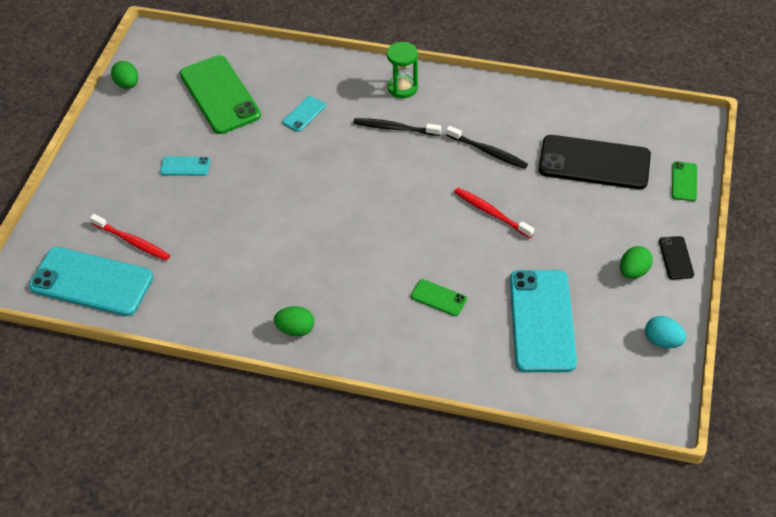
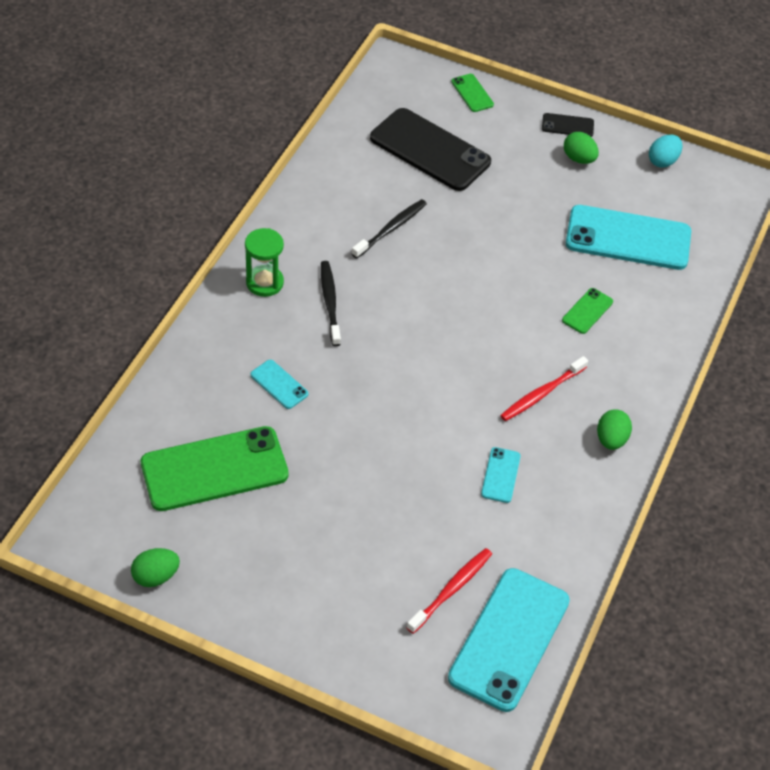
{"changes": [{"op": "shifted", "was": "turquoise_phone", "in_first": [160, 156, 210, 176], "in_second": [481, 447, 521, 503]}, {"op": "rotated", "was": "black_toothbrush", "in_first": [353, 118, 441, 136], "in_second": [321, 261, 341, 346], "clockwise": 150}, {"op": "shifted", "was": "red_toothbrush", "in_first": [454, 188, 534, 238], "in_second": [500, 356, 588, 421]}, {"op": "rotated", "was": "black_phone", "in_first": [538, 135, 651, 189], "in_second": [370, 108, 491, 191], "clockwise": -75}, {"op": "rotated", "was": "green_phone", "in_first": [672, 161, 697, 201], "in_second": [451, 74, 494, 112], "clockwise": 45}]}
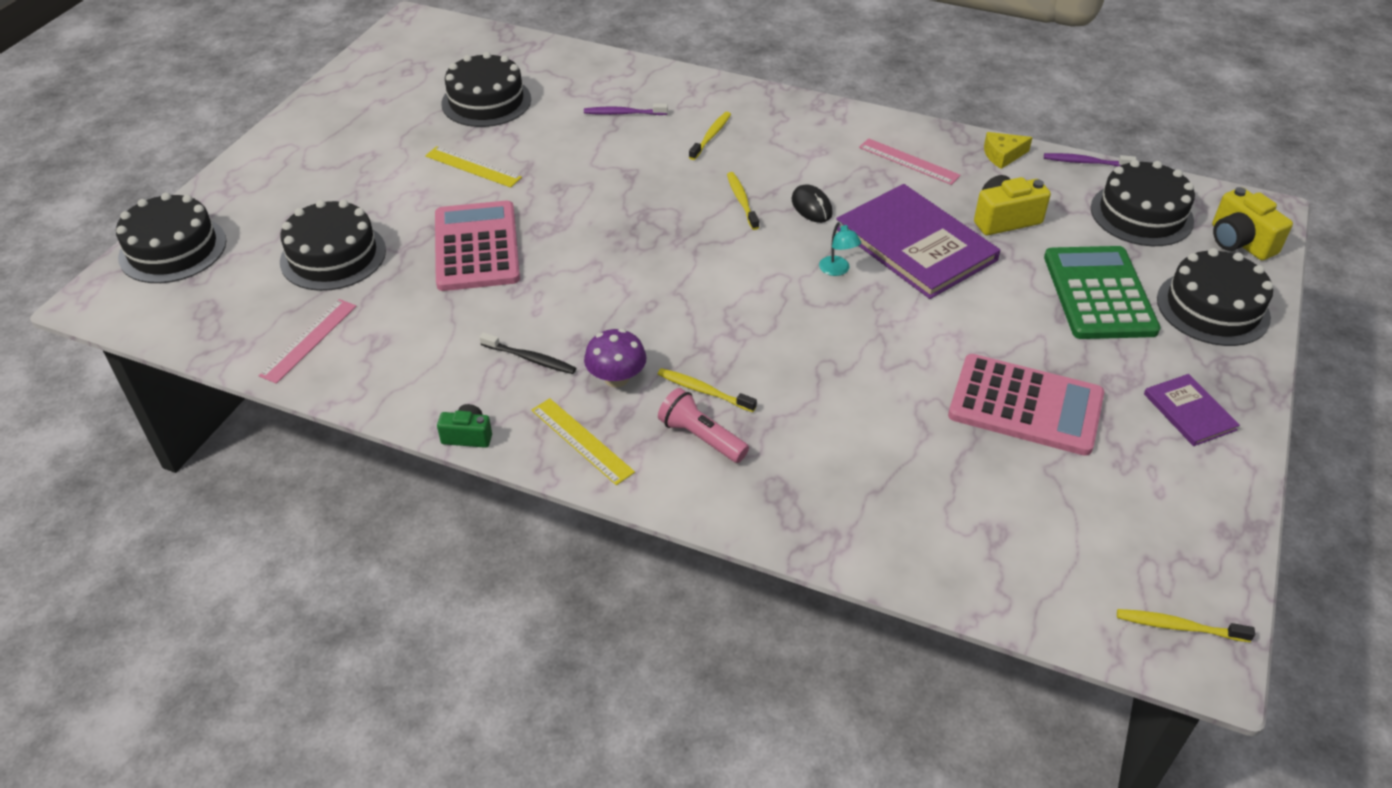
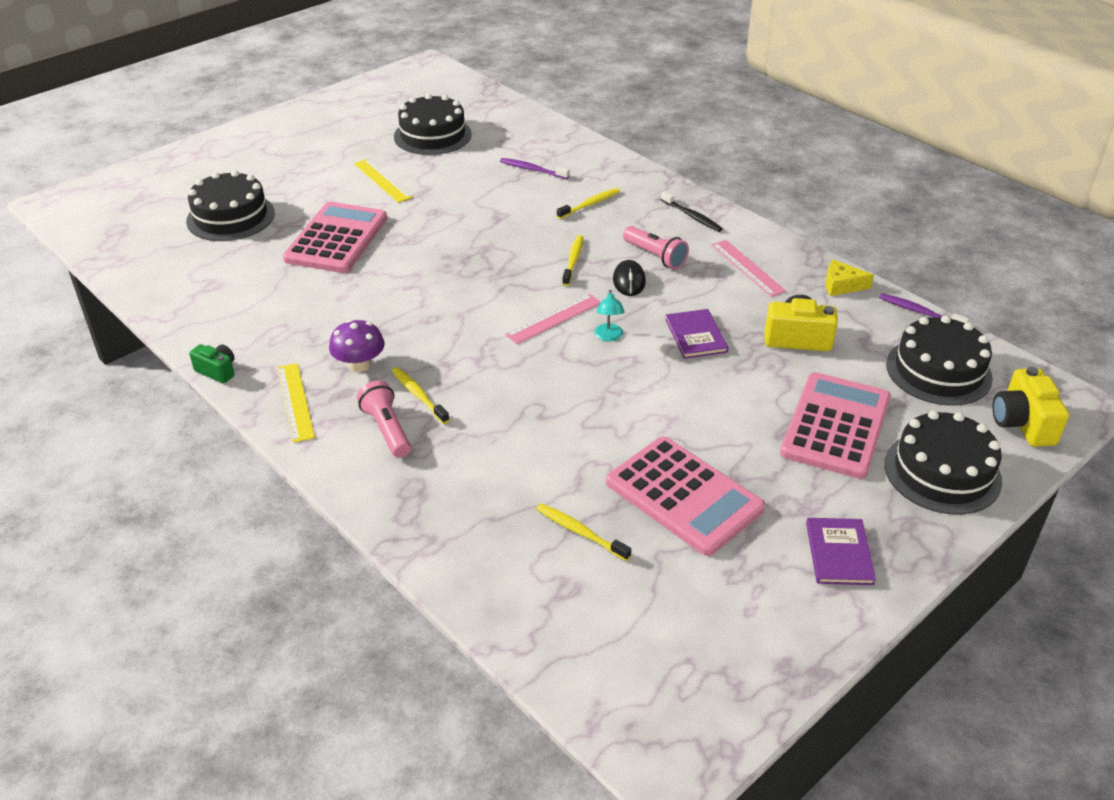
{"changes": [{"op": "gone", "was": "black_cake", "in_first": [116, 193, 226, 283]}, {"op": "shifted", "was": "pink_ruler", "in_first": [259, 299, 357, 384], "in_second": [505, 294, 601, 344]}, {"op": "shifted", "was": "black_toothbrush", "in_first": [479, 332, 576, 374], "in_second": [660, 191, 723, 232]}, {"op": "scaled", "was": "purple_book", "in_first": [836, 184, 1000, 299], "in_second": [665, 309, 729, 359], "ratio": 0.49}, {"op": "repainted", "was": "green_calculator", "now": "pink_calculator", "in_first": [1044, 246, 1161, 339], "in_second": [780, 372, 891, 479]}, {"op": "shifted", "was": "yellow_toothbrush", "in_first": [1117, 609, 1255, 642], "in_second": [536, 503, 631, 561]}, {"op": "new", "now": "pink_flashlight", "in_second": [623, 226, 689, 269]}]}
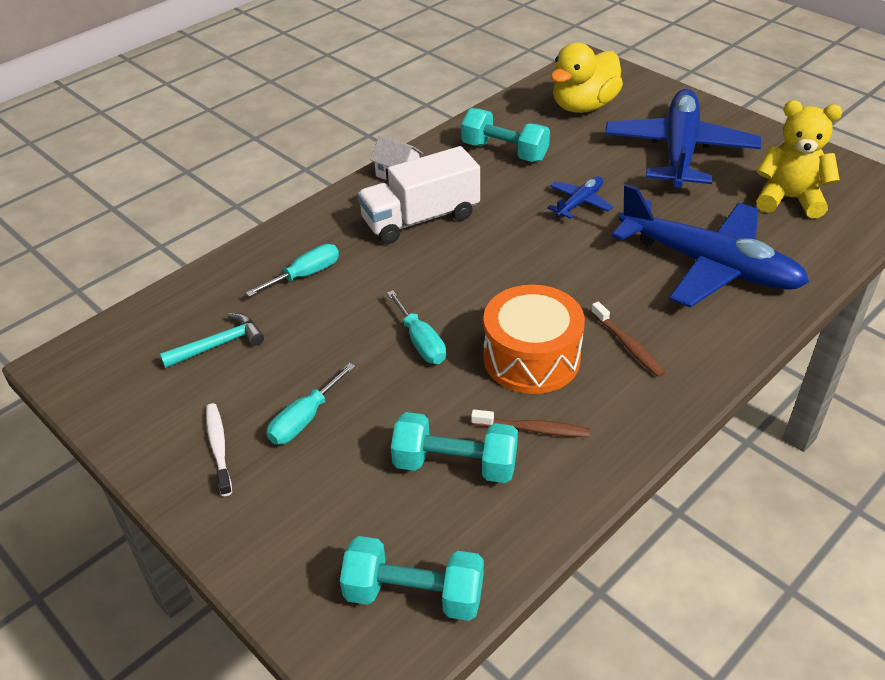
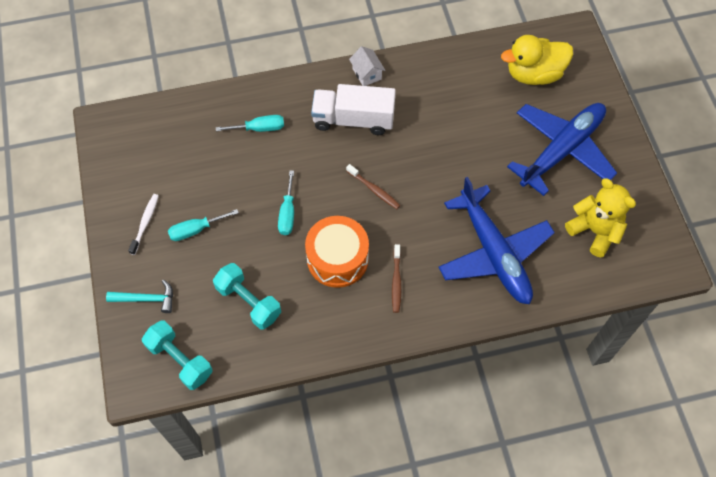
{"changes": [{"op": "shifted", "was": "turquoise_hammer", "in_first": [160, 313, 264, 368], "in_second": [106, 280, 173, 313]}, {"op": "gone", "was": "turquoise_dumbbell", "in_first": [461, 108, 550, 162]}, {"op": "shifted", "was": "brown_toothbrush", "in_first": [471, 409, 590, 437], "in_second": [346, 164, 400, 209]}, {"op": "gone", "was": "blue_plane", "in_first": [547, 177, 613, 219]}]}
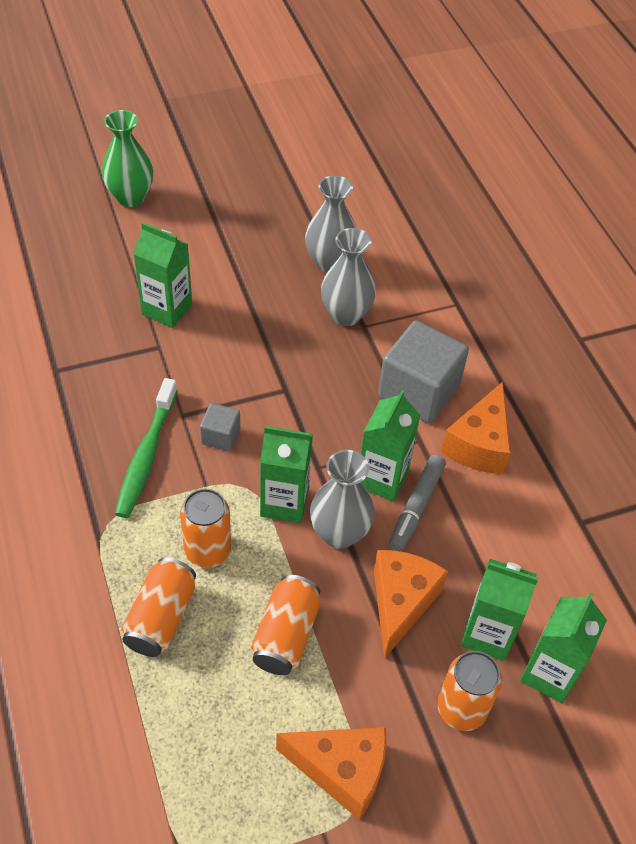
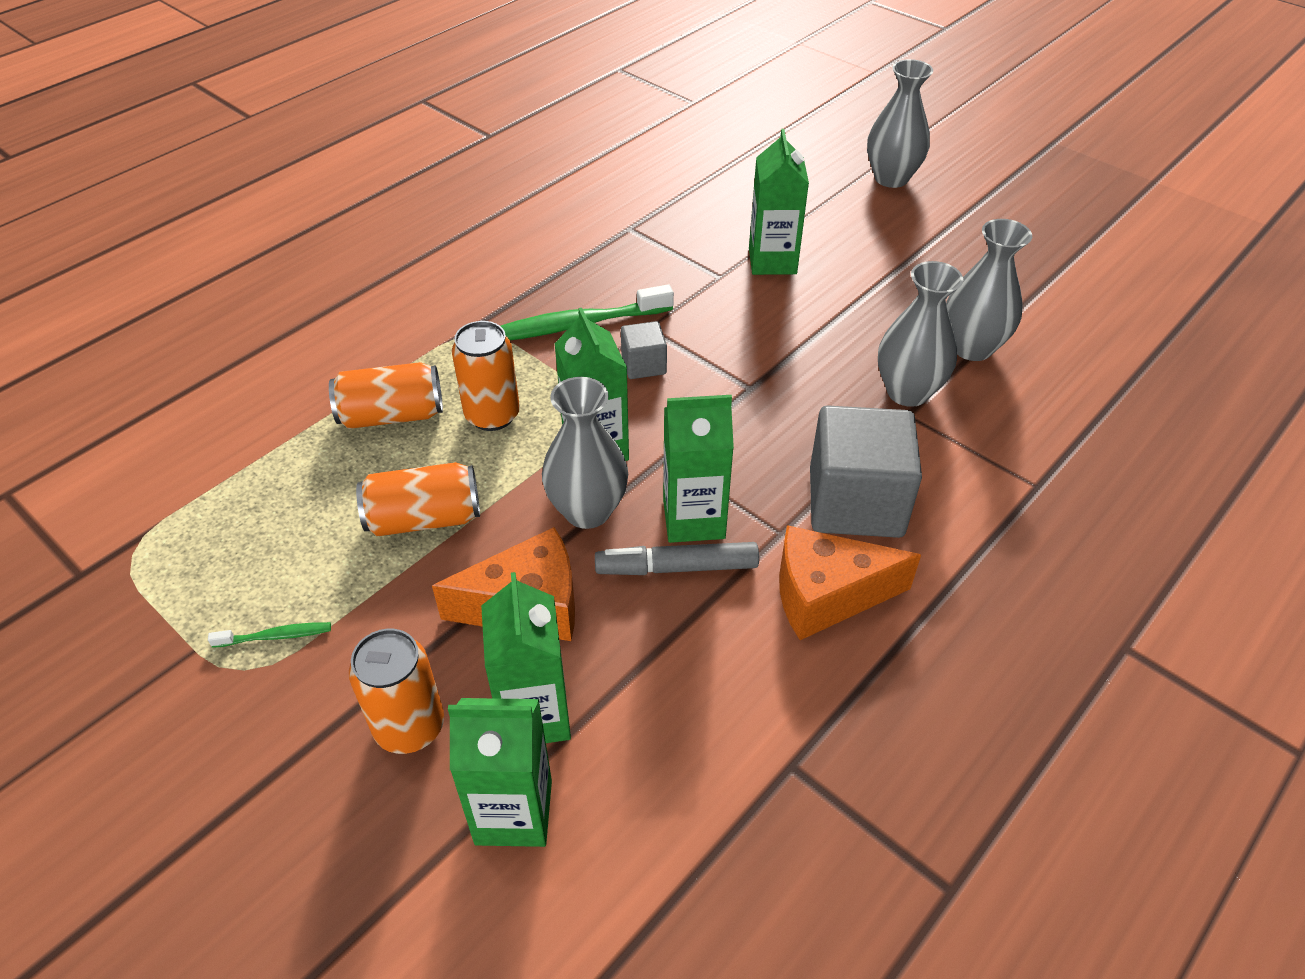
{"changes": [{"op": "repainted", "was": "green_vase", "now": "grey_vase", "in_first": [102, 110, 153, 207], "in_second": [867, 59, 933, 188]}, {"op": "swapped", "was": "orange_cheese", "now": "green_toothbrush", "in_first": [276, 727, 386, 820], "in_second": [208, 622, 331, 648]}]}
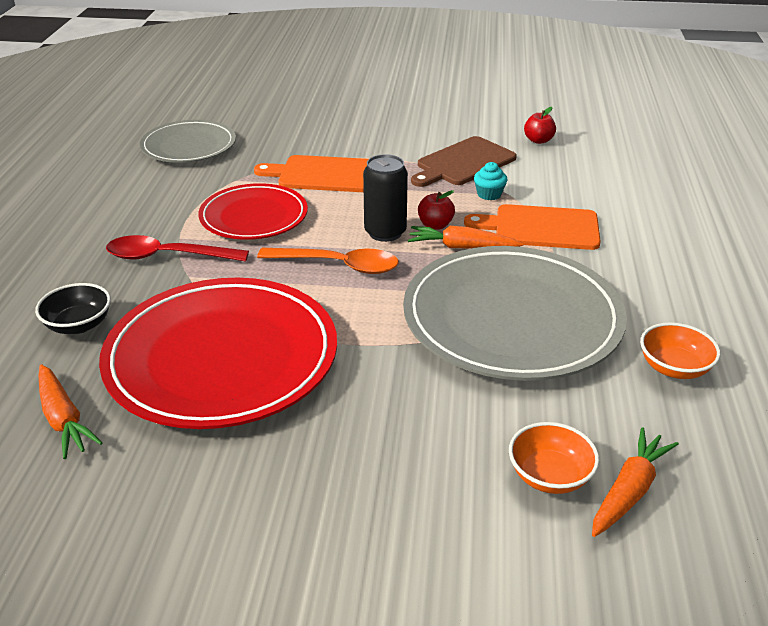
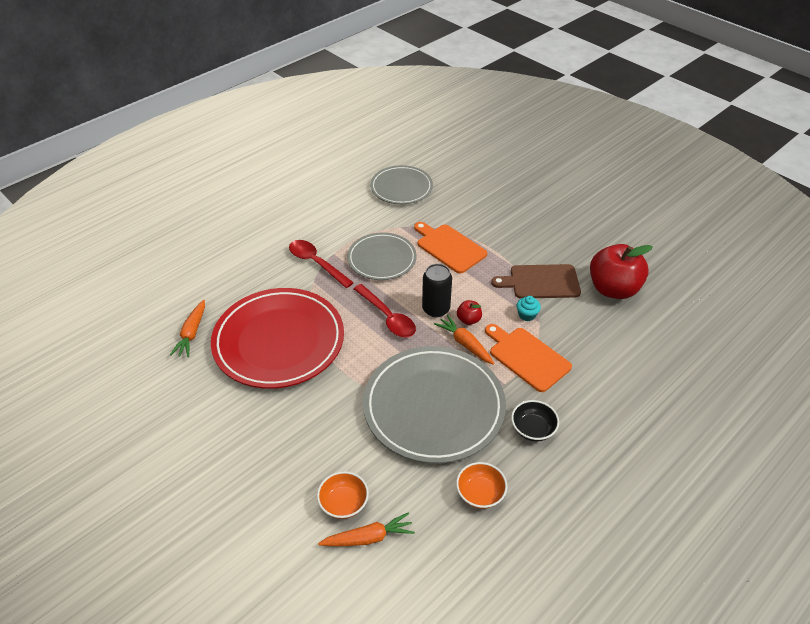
{"changes": [{"op": "shifted", "was": "black_bowl", "in_first": [35, 283, 111, 334], "in_second": [511, 400, 559, 441]}, {"op": "repainted", "was": "red_plate", "now": "grey_plate", "in_first": [198, 183, 308, 240], "in_second": [347, 232, 417, 280]}, {"op": "repainted", "was": "orange_spoon", "now": "red_spoon", "in_first": [257, 248, 399, 274], "in_second": [354, 284, 416, 337]}, {"op": "scaled", "was": "red_apple", "in_first": [524, 107, 556, 144], "in_second": [590, 244, 653, 299], "ratio": 2.29}]}
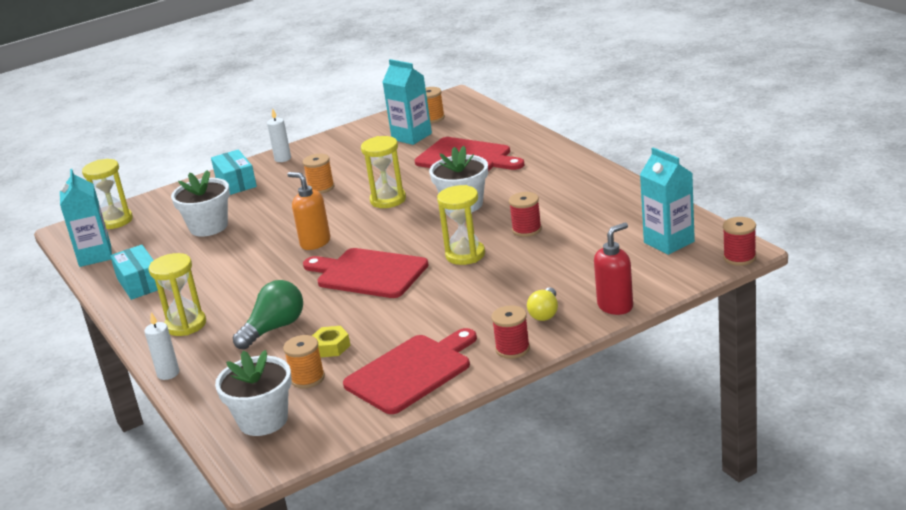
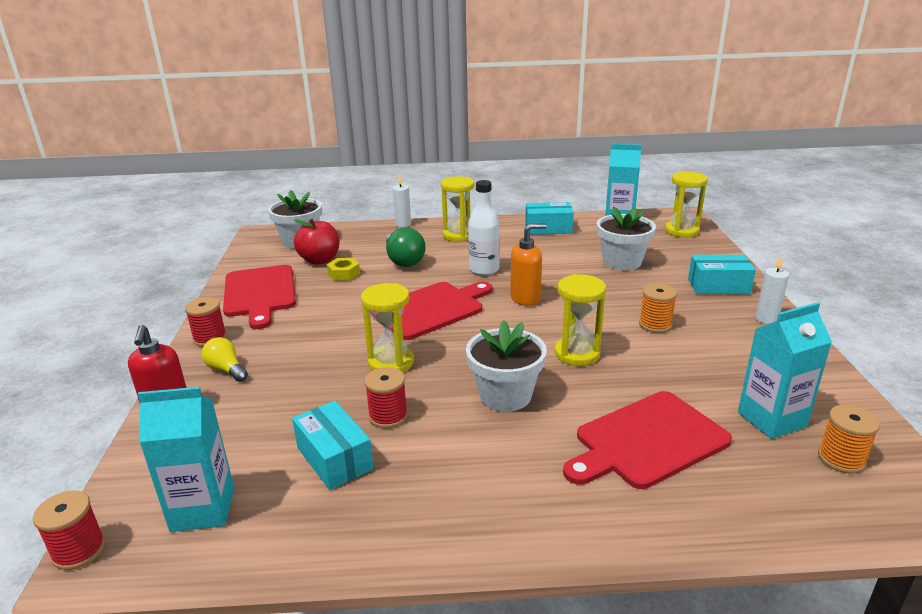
{"changes": [{"op": "swapped", "was": "orange_spool", "now": "red_apple", "in_first": [283, 335, 325, 388], "in_second": [294, 219, 339, 265]}, {"op": "new", "now": "turquoise_box", "in_second": [292, 401, 374, 490]}, {"op": "new", "now": "white_bottle", "in_second": [468, 180, 500, 276]}]}
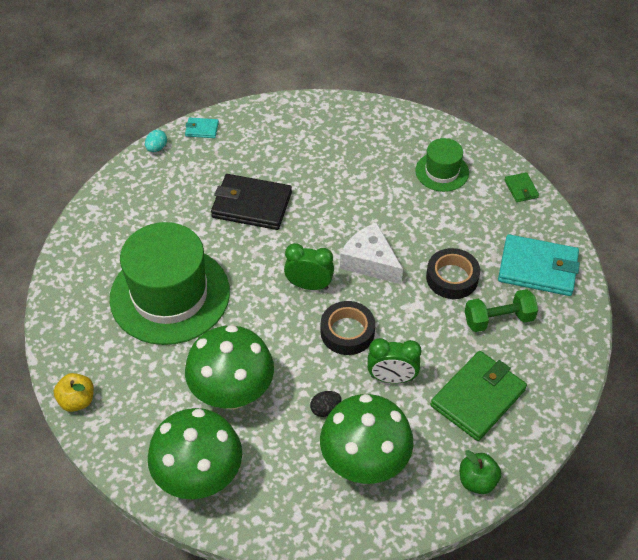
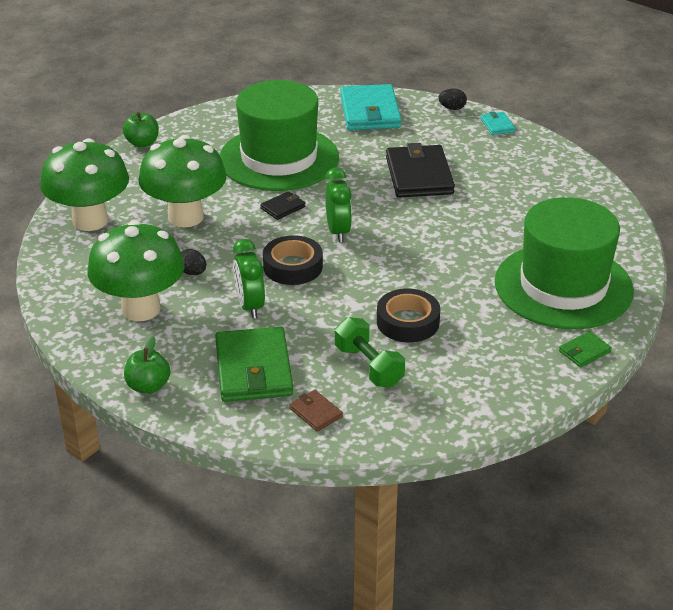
{"changes": [{"op": "repainted", "was": "yellow_apple", "now": "green_apple", "in_first": [54, 373, 94, 412], "in_second": [123, 112, 159, 148]}, {"op": "repainted", "was": "turquoise_egg", "now": "black_egg", "in_first": [145, 130, 167, 152], "in_second": [438, 88, 467, 110]}, {"op": "gone", "was": "white_cheese", "in_first": [340, 222, 403, 284]}, {"op": "scaled", "was": "green_hat", "in_first": [415, 138, 469, 192], "in_second": [495, 197, 634, 329], "ratio": 2.03}, {"op": "rotated", "was": "green_wallet", "in_first": [431, 351, 527, 441], "in_second": [215, 327, 293, 402], "clockwise": 60}, {"op": "shifted", "was": "turquoise_wallet", "in_first": [498, 234, 580, 296], "in_second": [340, 84, 401, 130]}, {"op": "new", "now": "black_wallet", "in_second": [260, 191, 305, 220]}, {"op": "new", "now": "brown_wallet", "in_second": [289, 390, 343, 432]}]}
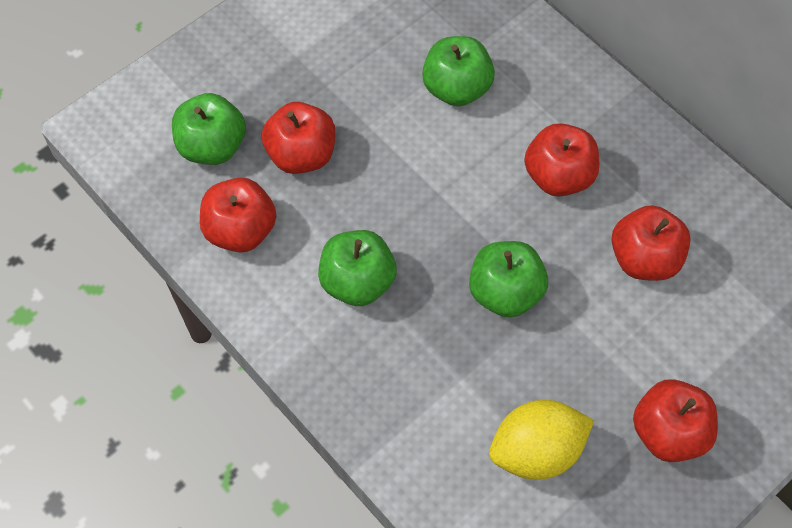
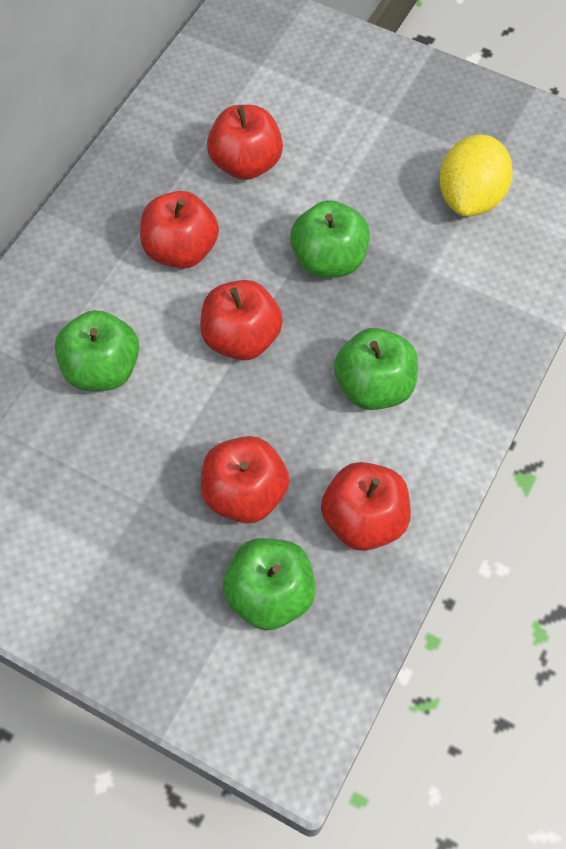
{"changes": [{"op": "rotated", "was": "yellow_lemon", "in_first": [489, 400, 594, 479], "in_second": [439, 135, 513, 216], "clockwise": 60}, {"op": "shifted", "was": "red_apple", "in_first": [633, 379, 718, 462], "in_second": [200, 280, 283, 360]}]}
